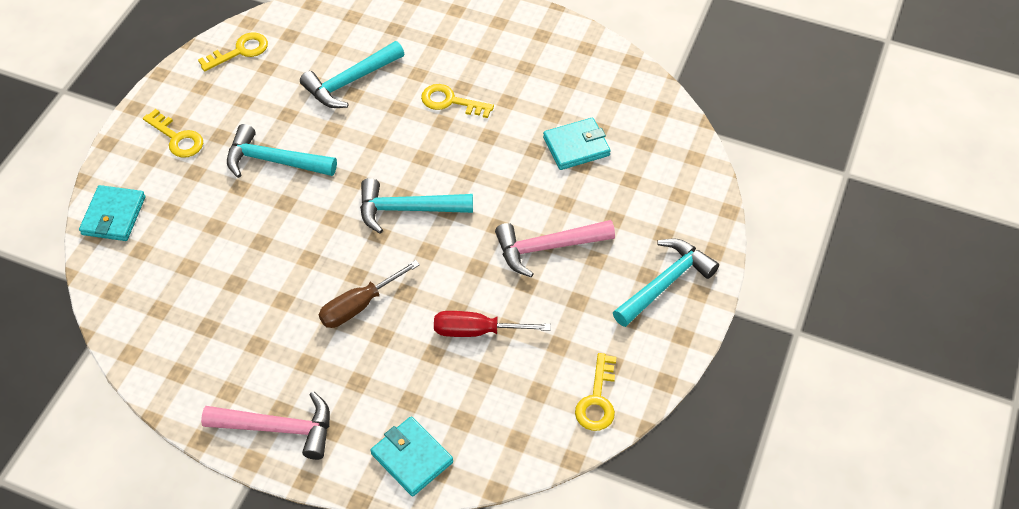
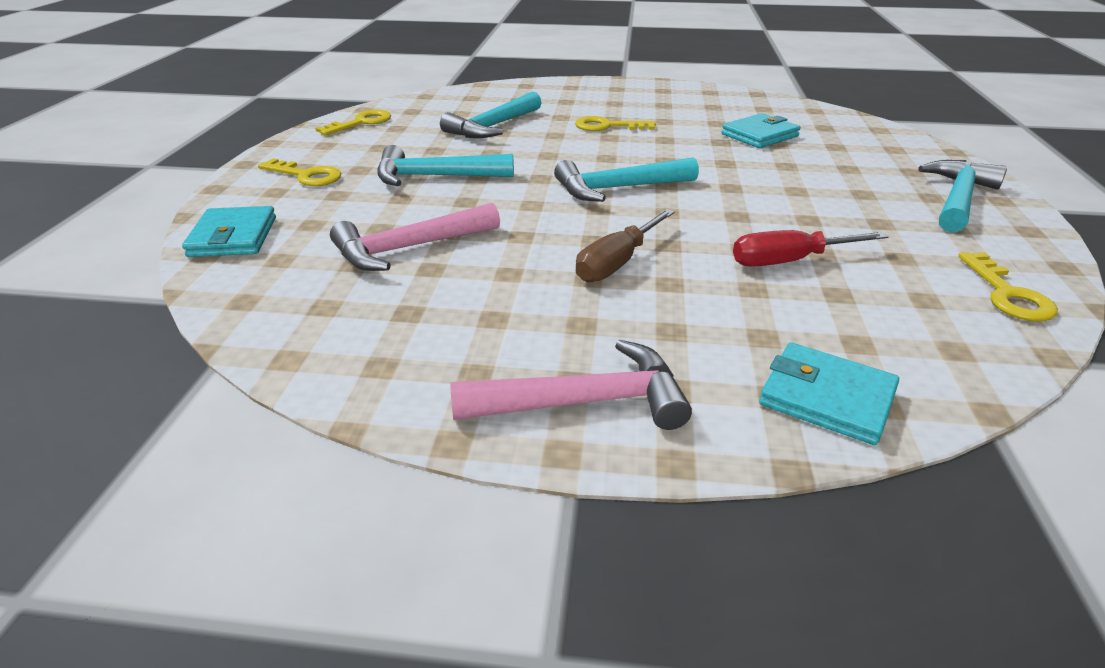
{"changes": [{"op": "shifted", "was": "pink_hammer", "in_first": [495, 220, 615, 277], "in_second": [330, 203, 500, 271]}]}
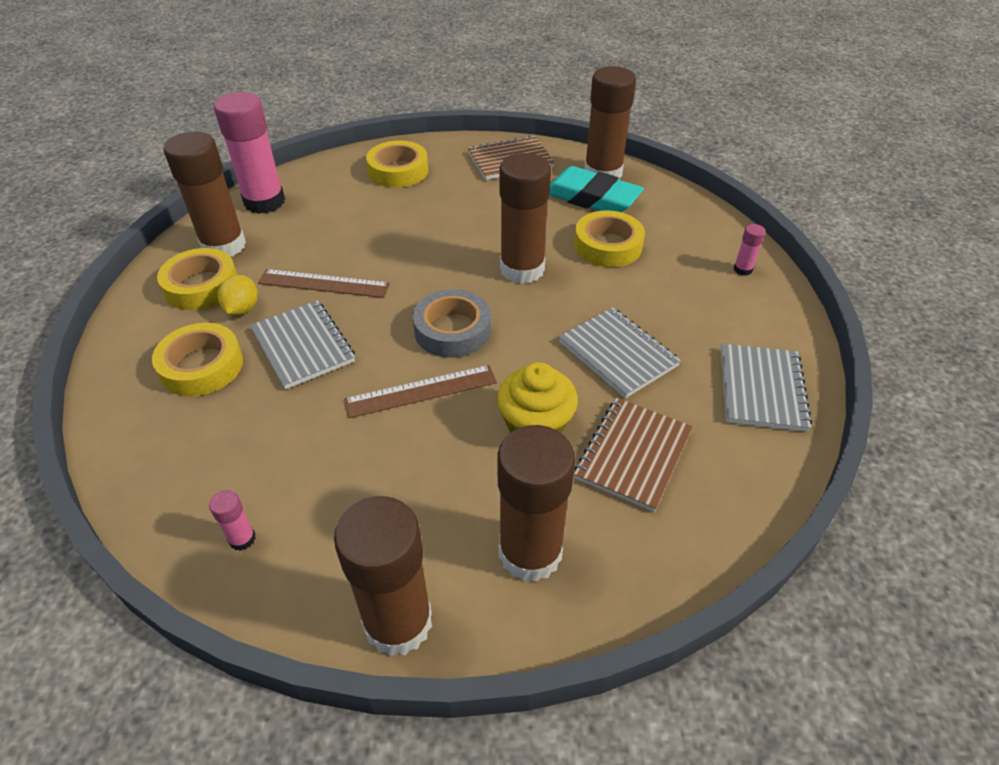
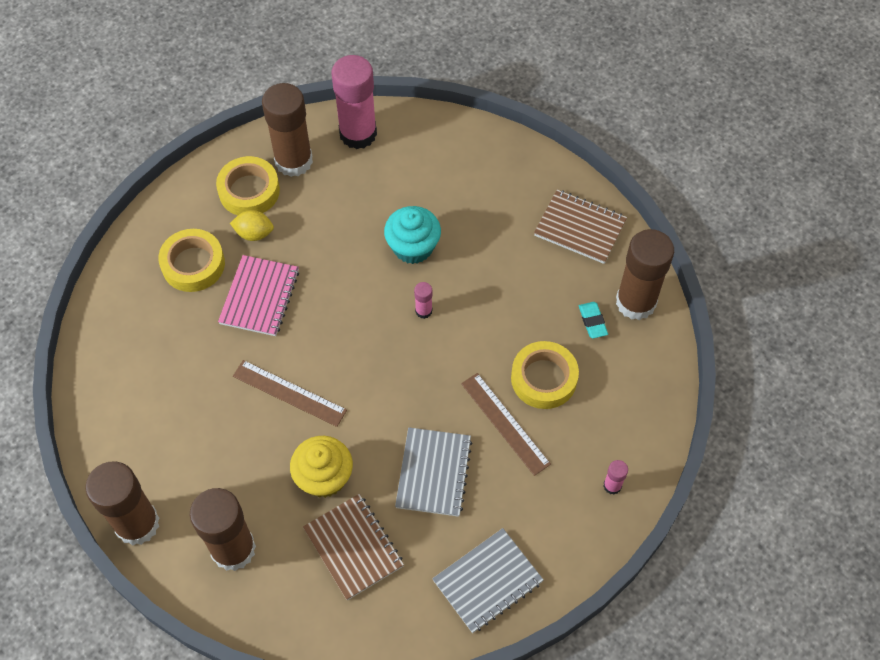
{"changes": [{"op": "shifted", "was": "pink_glue_stick", "in_first": [209, 490, 256, 551], "in_second": [414, 282, 432, 319]}, {"op": "rotated", "was": "yellow_lemon", "in_first": [218, 275, 258, 315], "in_second": [230, 210, 274, 241], "clockwise": 45}, {"op": "repainted", "was": "grey_notebook", "now": "pink_notebook", "in_first": [250, 301, 355, 389], "in_second": [218, 255, 299, 336]}, {"op": "shifted", "was": "brown_ruler", "in_first": [258, 269, 390, 298], "in_second": [461, 373, 551, 476]}, {"op": "gone", "was": "yellow_tape", "in_first": [366, 140, 428, 188]}, {"op": "gone", "was": "grey_tape", "in_first": [413, 289, 491, 358]}, {"op": "gone", "was": "brown_glue_stick", "in_first": [499, 153, 551, 284]}, {"op": "scaled", "was": "turquoise_eraser", "in_first": [550, 166, 644, 212], "in_second": [579, 302, 608, 338], "ratio": 0.45}, {"op": "rotated", "was": "brown_notebook", "in_first": [574, 398, 693, 512], "in_second": [303, 494, 404, 600], "clockwise": 75}, {"op": "new", "now": "turquoise_cupcake", "in_second": [384, 206, 441, 264]}]}
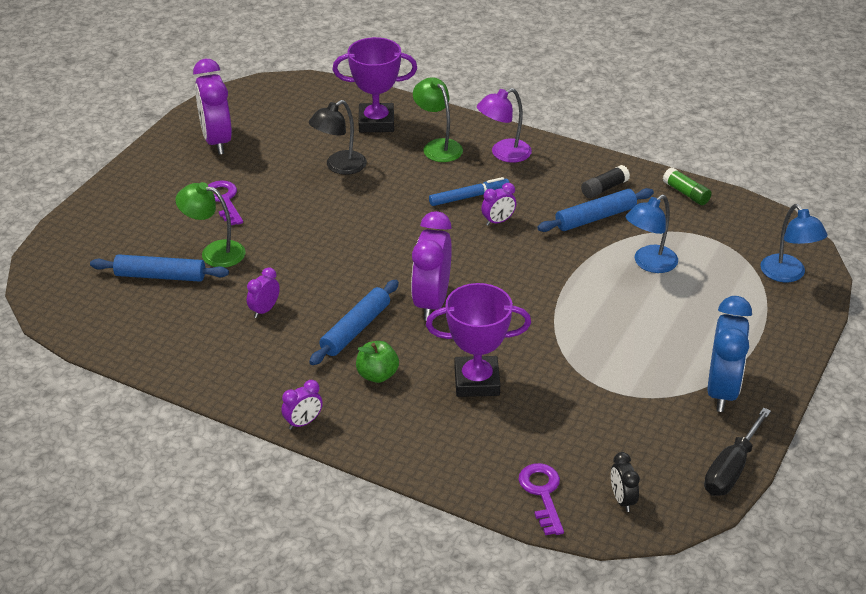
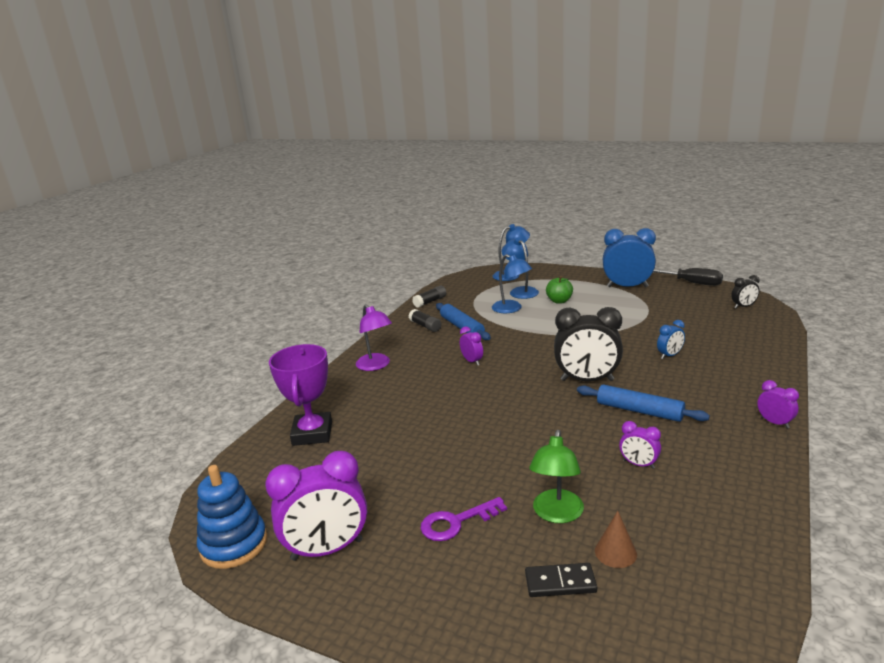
{"changes": [{"op": "swapped", "was": "blue_rolling_pin", "now": "brown_cone", "in_first": [90, 254, 229, 282], "in_second": [595, 511, 637, 568]}, {"op": "gone", "was": "black_lamp", "in_first": [309, 100, 367, 175]}, {"op": "shifted", "was": "green_apple", "in_first": [356, 341, 399, 383], "in_second": [546, 276, 573, 304]}, {"op": "repainted", "was": "purple_clock", "now": "black_clock", "in_first": [411, 211, 452, 321], "in_second": [554, 307, 623, 381]}, {"op": "gone", "was": "green_lamp", "in_first": [413, 77, 463, 162]}, {"op": "swapped", "was": "purple_trophy", "now": "blue_clock", "in_first": [426, 283, 531, 397], "in_second": [657, 320, 685, 359]}, {"op": "gone", "was": "blue_marker", "in_first": [429, 177, 509, 206]}, {"op": "gone", "was": "purple_key", "in_first": [519, 463, 564, 535]}, {"op": "repainted", "was": "green_glue_stick", "now": "black_glue_stick", "in_first": [663, 168, 712, 205], "in_second": [412, 286, 446, 308]}, {"op": "new", "now": "blue_stacking_toy", "in_second": [197, 465, 267, 569]}, {"op": "new", "now": "blue_lamp", "in_second": [502, 237, 539, 299]}, {"op": "new", "now": "black_domino", "in_second": [525, 563, 597, 597]}]}
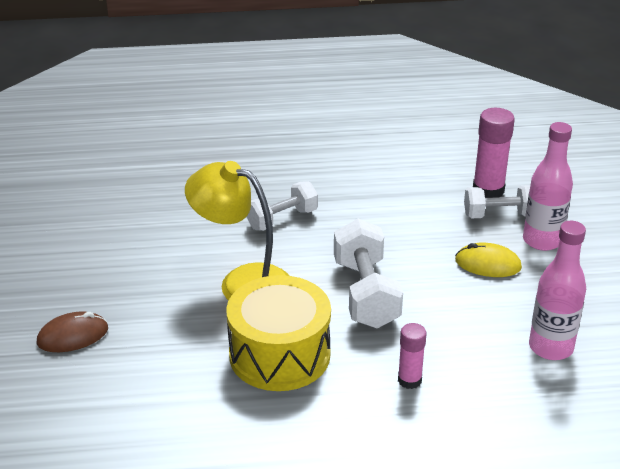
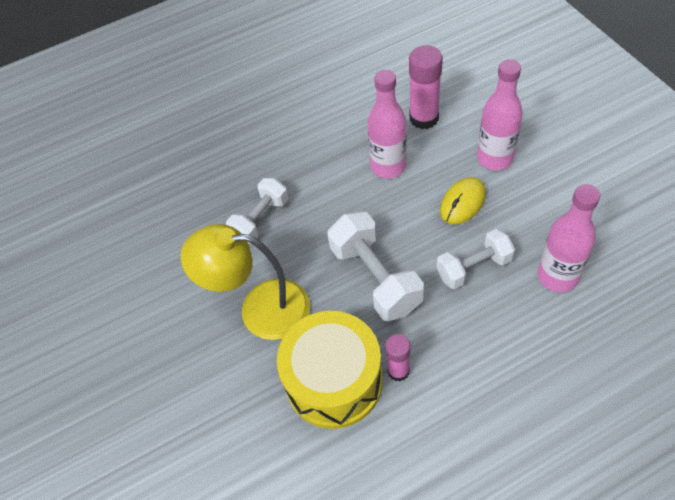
{"changes": [{"op": "gone", "was": "brown_mouse", "in_first": [37, 311, 108, 352]}, {"op": "shifted", "was": "pink_glue_stick", "in_first": [398, 323, 427, 389], "in_second": [385, 334, 410, 381]}, {"op": "rotated", "was": "yellow_mouse", "in_first": [455, 243, 522, 277], "in_second": [440, 177, 486, 224], "clockwise": -45}, {"op": "shifted", "was": "white_dumbbell", "in_first": [464, 185, 530, 218], "in_second": [437, 229, 515, 289]}, {"op": "new", "now": "pink_bottle", "in_second": [368, 70, 407, 179]}]}
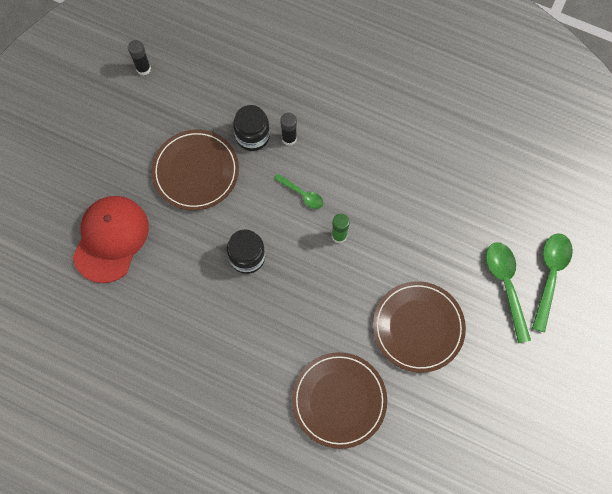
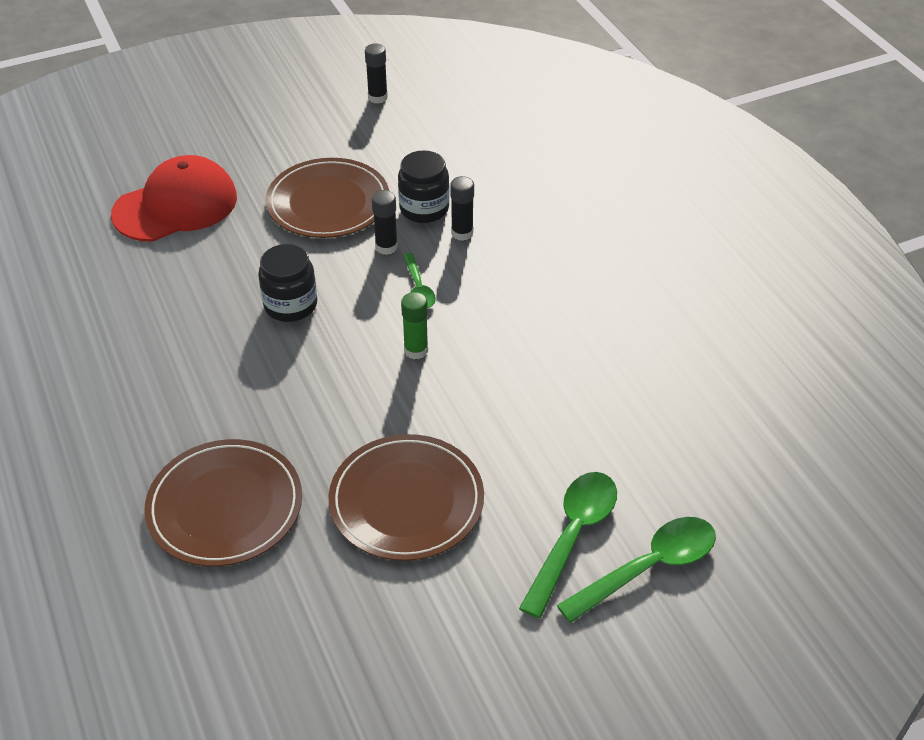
{"changes": [{"op": "new", "now": "black_glue_stick", "in_second": [372, 190, 398, 255]}]}
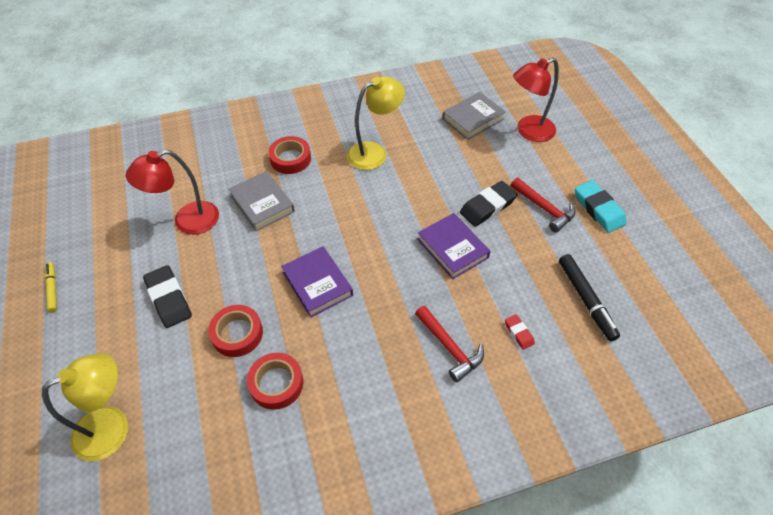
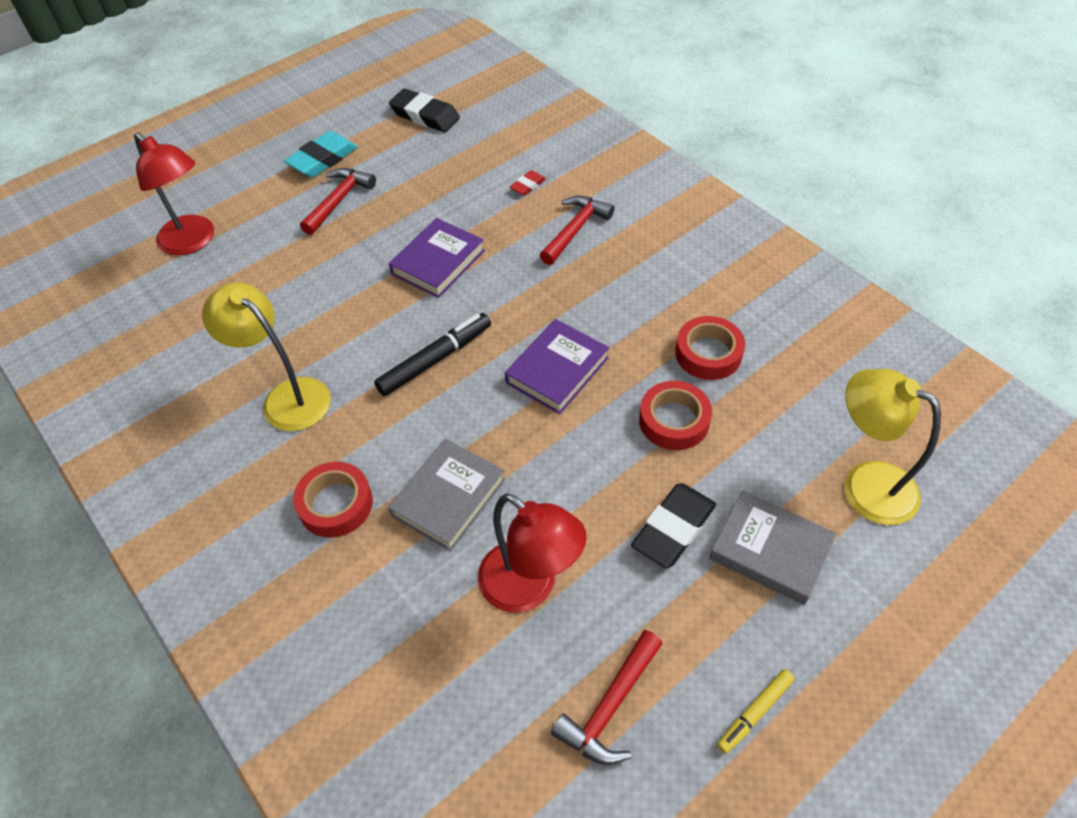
{"changes": [{"op": "shifted", "was": "grey_book", "in_first": [442, 92, 506, 140], "in_second": [709, 490, 836, 605]}, {"op": "shifted", "was": "black_eraser", "in_first": [460, 181, 518, 227], "in_second": [389, 89, 460, 132]}, {"op": "shifted", "was": "black_marker", "in_first": [559, 254, 620, 341], "in_second": [374, 313, 491, 396]}, {"op": "new", "now": "red_hammer", "in_second": [551, 630, 663, 765]}]}
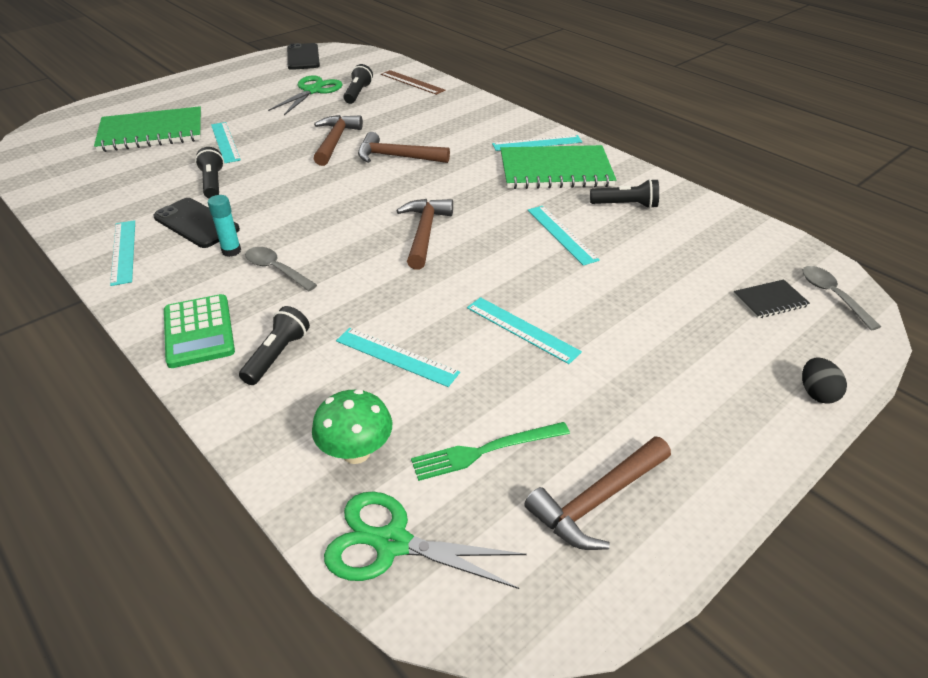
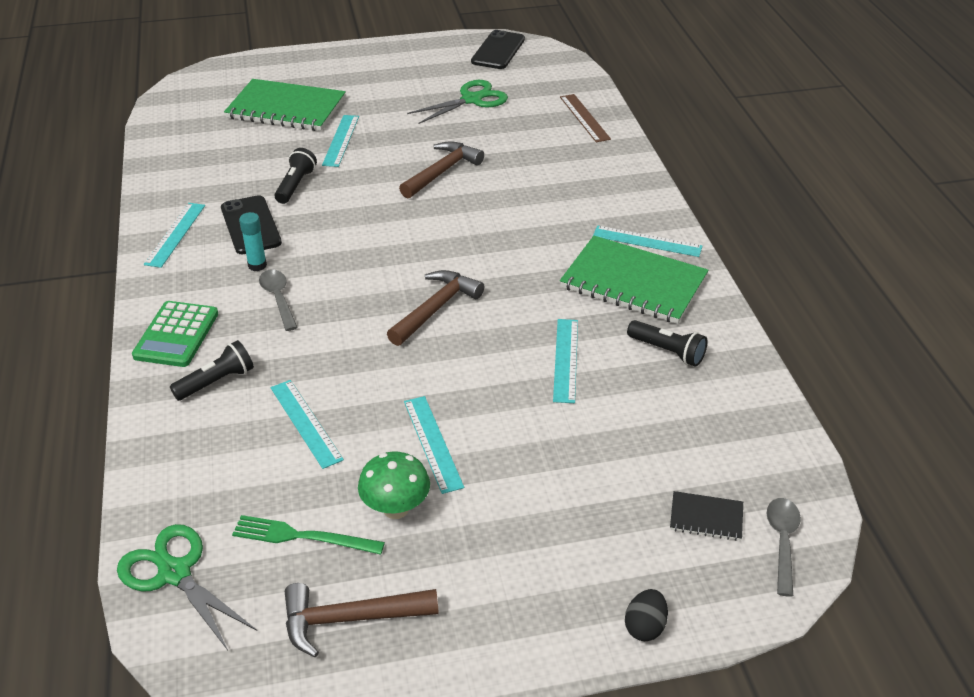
{"changes": [{"op": "shifted", "was": "green_mushroom", "in_first": [312, 389, 392, 464], "in_second": [358, 452, 430, 519]}, {"op": "gone", "was": "black_flashlight", "in_first": [344, 64, 373, 104]}, {"op": "gone", "was": "brown_hammer", "in_first": [358, 132, 450, 163]}]}
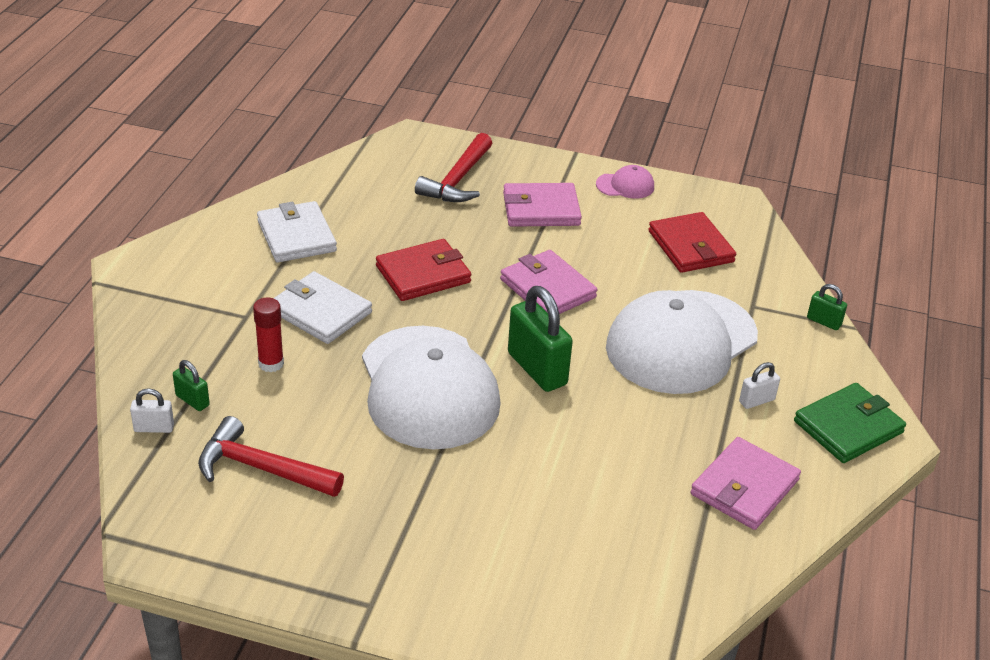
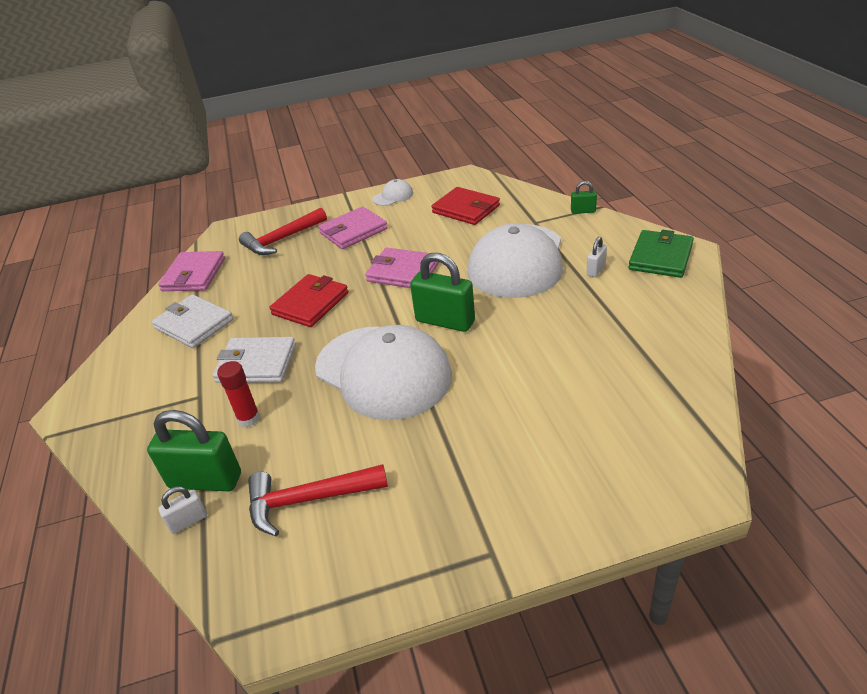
{"changes": [{"op": "scaled", "was": "green_padlock", "in_first": [173, 360, 210, 411], "in_second": [147, 410, 241, 491], "ratio": 2.03}, {"op": "rotated", "was": "red_hammer", "in_first": [415, 133, 492, 202], "in_second": [239, 208, 327, 255], "clockwise": 60}, {"op": "repainted", "was": "pink_cap", "now": "white_cap", "in_first": [596, 165, 654, 199], "in_second": [372, 179, 413, 206]}, {"op": "shifted", "was": "pink_wallet", "in_first": [691, 437, 801, 530], "in_second": [158, 251, 225, 291]}]}
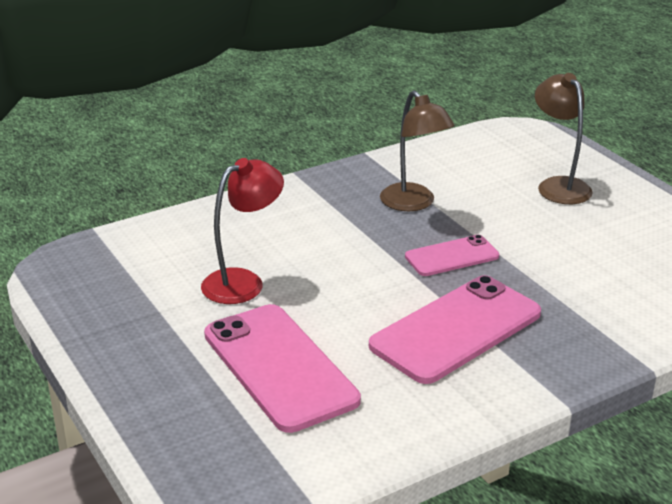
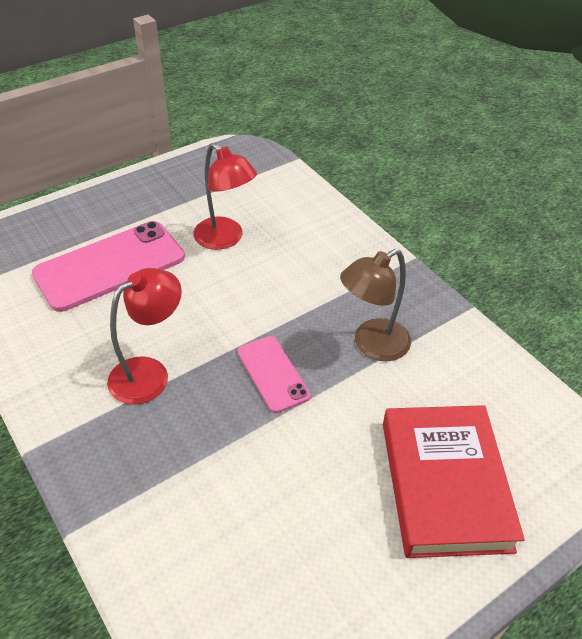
{"changes": [{"op": "swapped", "was": "pink_phone", "now": "red_lamp", "in_first": [369, 275, 541, 384], "in_second": [107, 268, 182, 405]}, {"op": "swapped", "was": "brown_lamp", "now": "red_book", "in_first": [535, 73, 593, 204], "in_second": [383, 405, 525, 558]}]}
